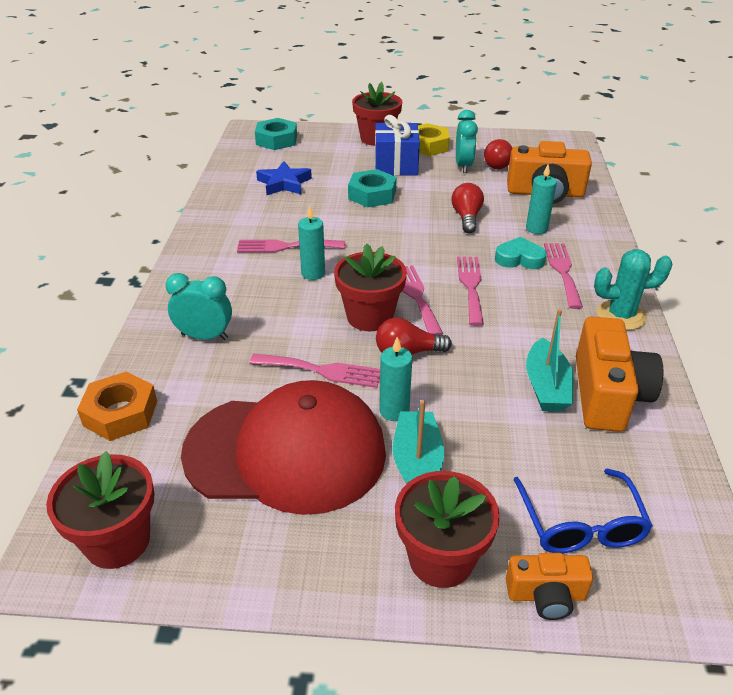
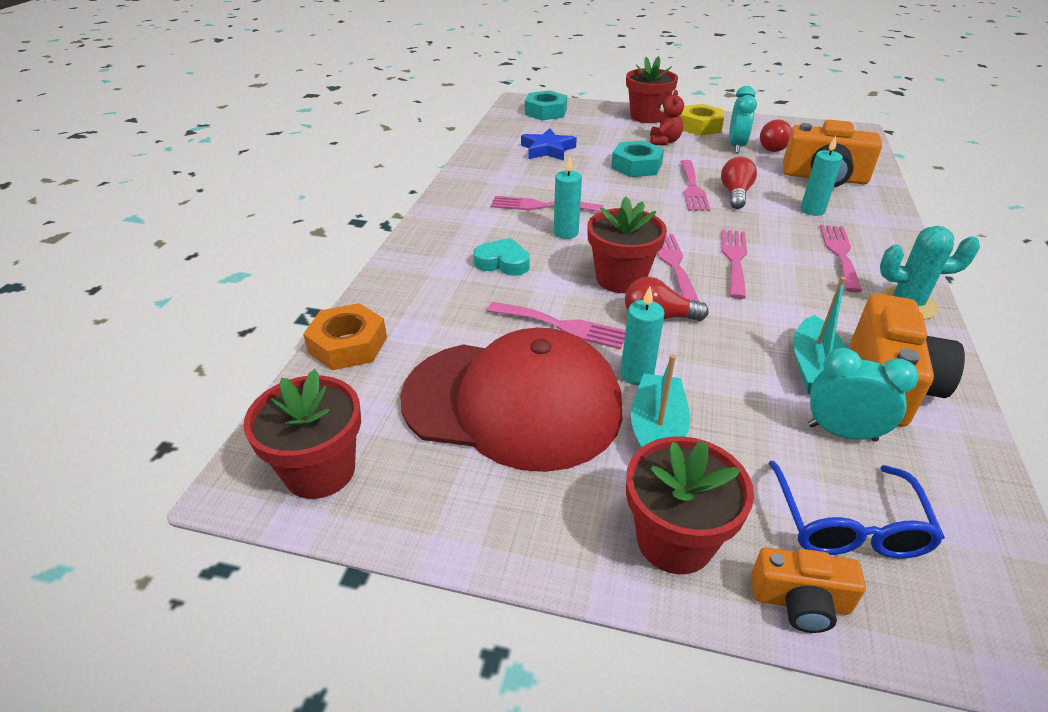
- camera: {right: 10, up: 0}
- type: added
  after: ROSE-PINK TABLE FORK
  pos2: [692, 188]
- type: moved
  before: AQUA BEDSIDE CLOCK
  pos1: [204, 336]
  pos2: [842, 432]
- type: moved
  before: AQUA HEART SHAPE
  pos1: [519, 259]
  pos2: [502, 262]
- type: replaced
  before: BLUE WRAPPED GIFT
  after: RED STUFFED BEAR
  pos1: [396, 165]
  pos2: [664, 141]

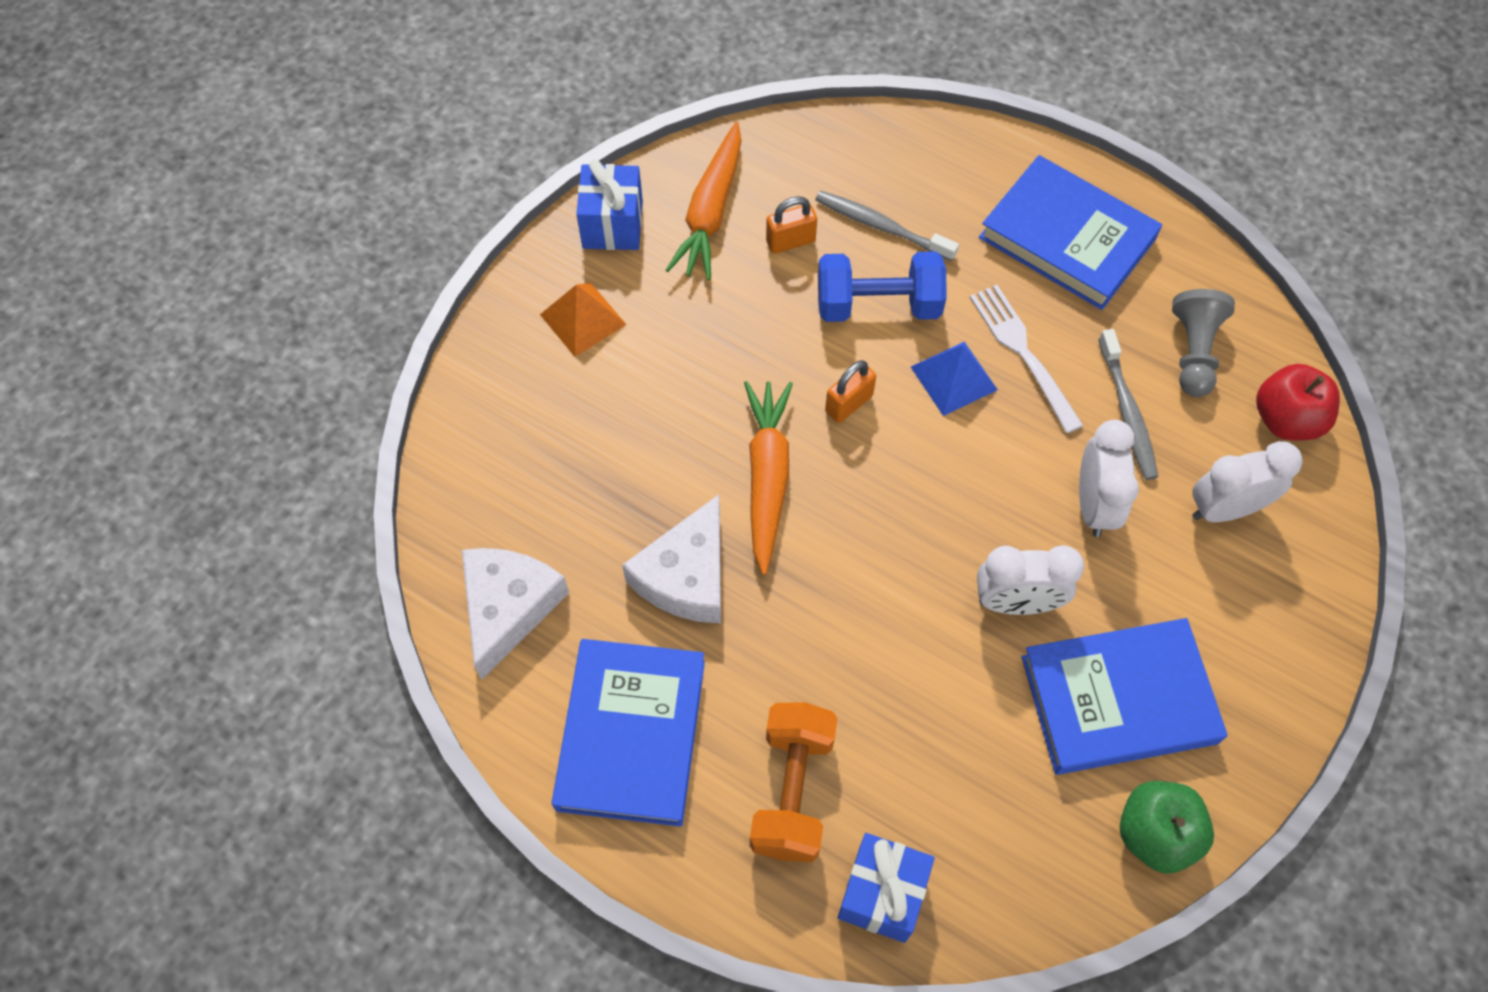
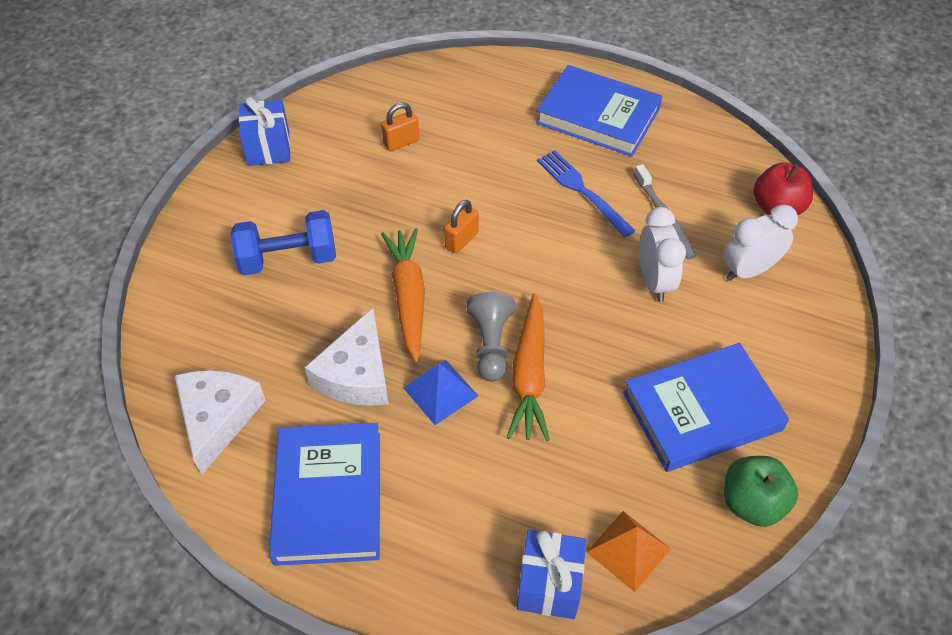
- camera: {right: -10, up: -10}
- type: removed
  before: ORANGE DUMBBELL
  pos1: [792, 790]
- type: removed
  before: ASH-GREY DENTAL BRUSH
  pos1: [881, 226]
- type: removed
  before: WHITE BEDSIDE CLOCK
  pos1: [1016, 602]
- type: moved
  before: ORANGE SOLID PYRAMID
  pos1: [583, 319]
  pos2: [628, 550]
- type: moved
  before: ORANGE CARROT
  pos1: [711, 212]
  pos2: [529, 375]
- type: moved
  before: BLUE DUMBBELL
  pos1: [878, 305]
  pos2: [288, 259]
- type: moved
  before: BLUE SOLID PYRAMID
  pos1: [954, 378]
  pos2: [440, 391]
- type: moved
  before: ASH-GREY CHESS PAWN
  pos1: [1193, 352]
  pos2: [491, 345]
- type: recoloured
  before: WHITE TABLE FORK
  after: BLUE TABLE FORK
  pos1: [1023, 353]
  pos2: [582, 191]

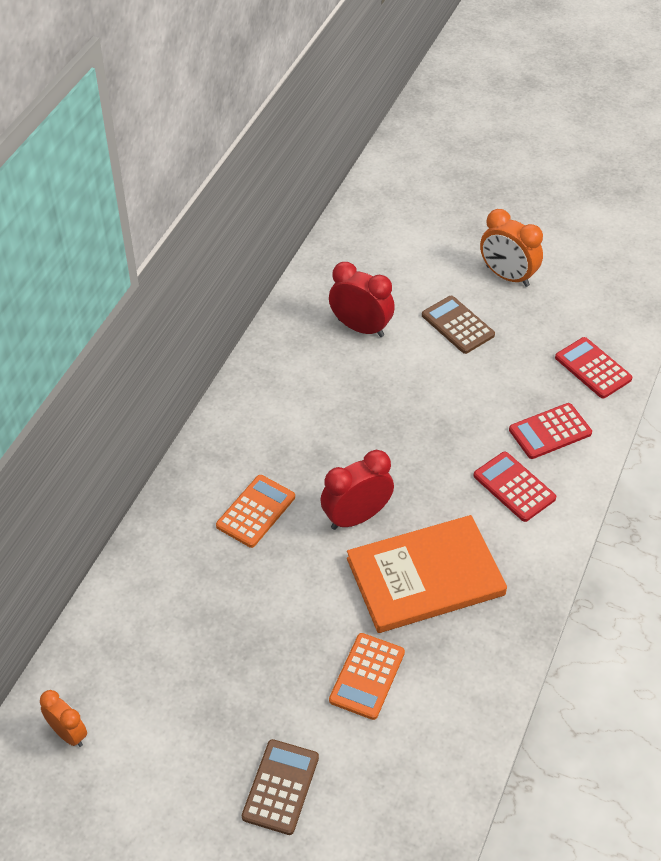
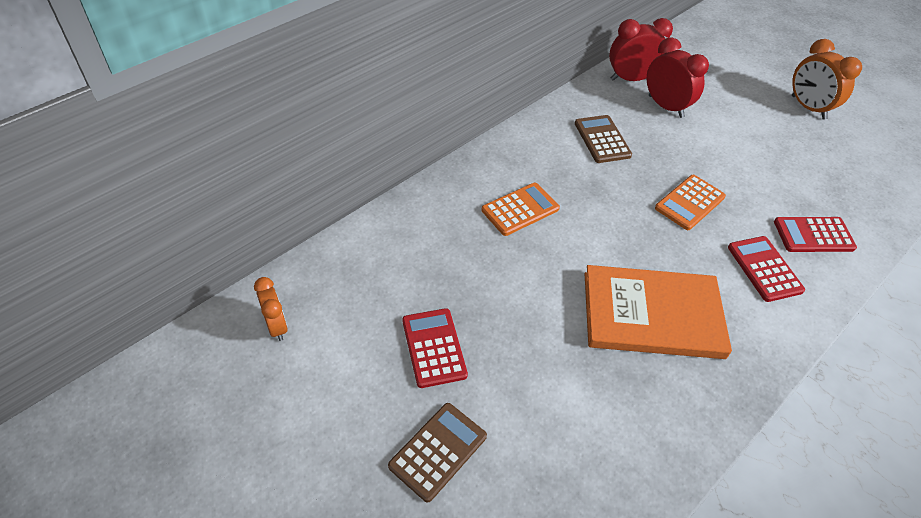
- camera: {right: 20, up: 0}
- type: moved
  before: RED BEDSIDE CLOCK
  pos1: [356, 517]
  pos2: [631, 79]
- type: moved
  before: ORANGE CALCULATOR
  pos1: [367, 676]
  pos2: [689, 202]
- type: moved
  before: BROWN CALCULATOR
  pos1: [458, 325]
  pos2: [602, 139]
- type: moved
  before: RED CALCULATOR
  pos1: [593, 368]
  pos2: [434, 347]

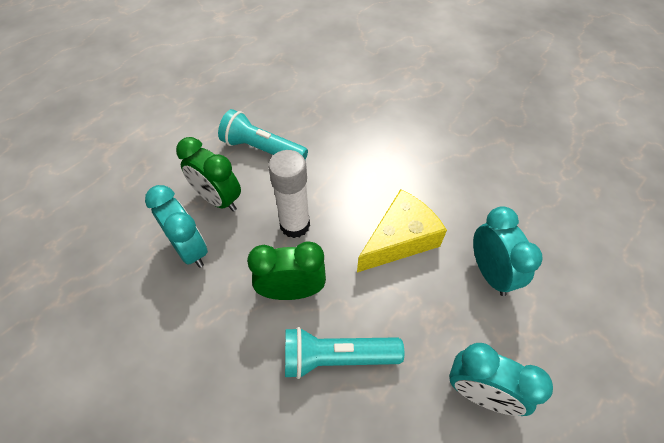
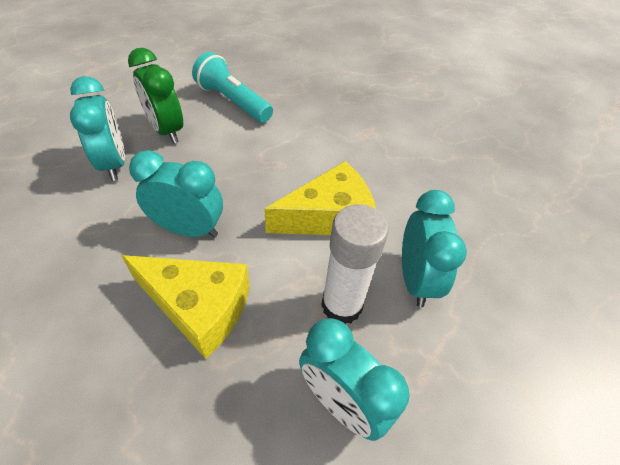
- camera: {right: 15, up: -5}
- type: moved
  before: WHITE GLUE STICK
  pos1: [295, 225]
  pos2: [341, 305]
- type: replaced
  before: AQUA POCKET TORCH
  after: YELLOW CHEESE WEDGE
  pos1: [337, 357]
  pos2: [198, 307]
- type: recoloured
  before: LEAF-GREEN BEDSIDE CLOCK
  after: AQUA BEDSIDE CLOCK
  pos1: [292, 291]
  pos2: [189, 229]

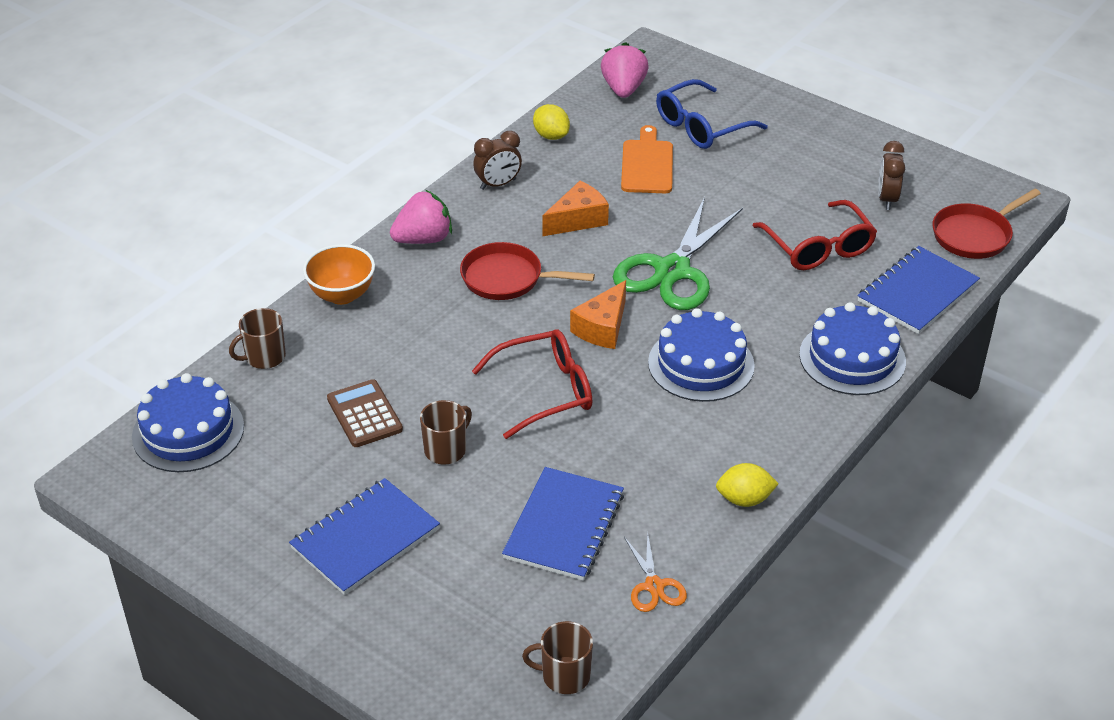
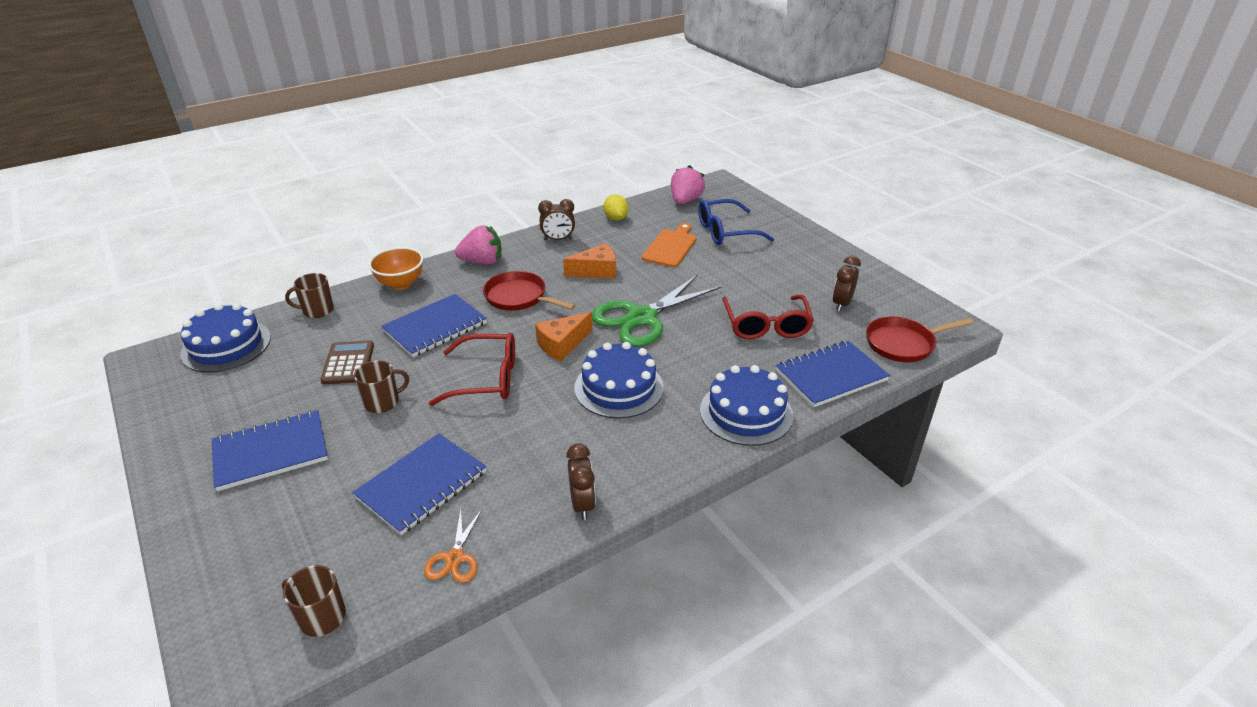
- camera: {right: 20, up: -5}
- type: added
  after: BLUE NOTEPAD
  pos2: [435, 327]
- type: replaced
  before: YELLOW LEMON
  after: BROWN BEDSIDE CLOCK
  pos1: [744, 499]
  pos2: [582, 504]

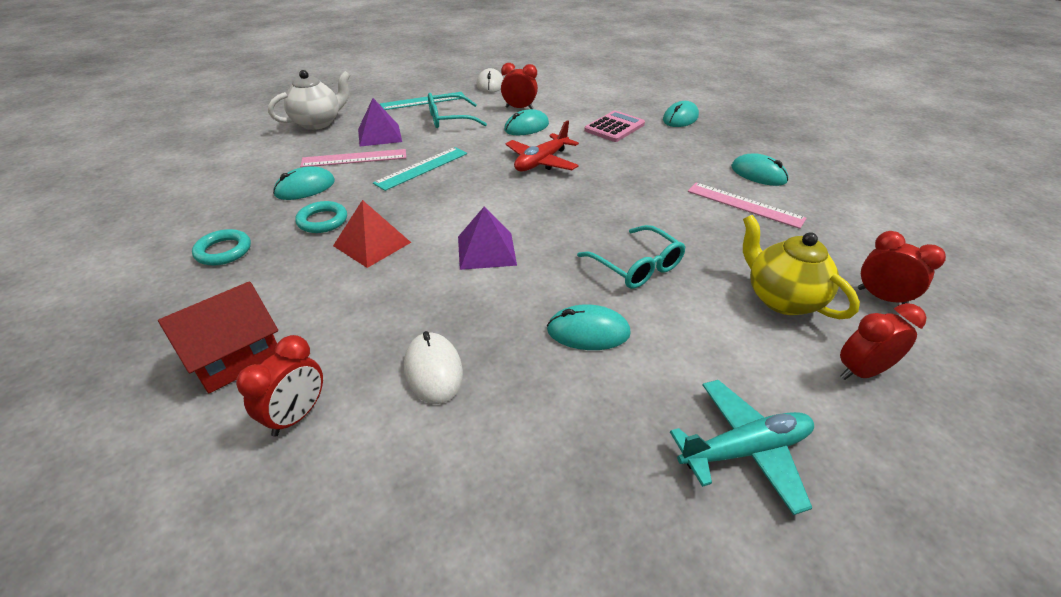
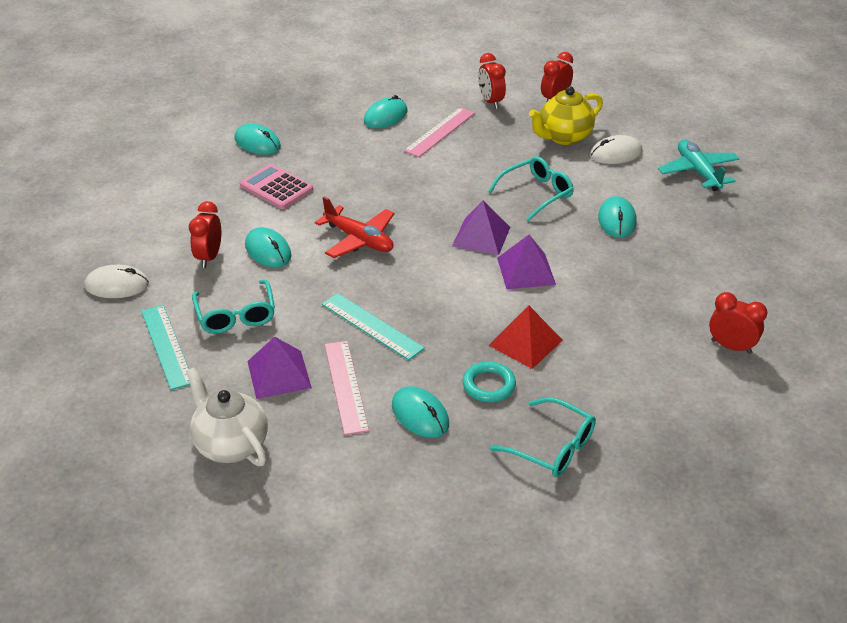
- camera: {right: -90, up: 0}
- type: removed
  before: RED HOUSE
  pos1: [235, 358]
- type: added
  after: VIOLET SOLID PYRAMID
  pos2: [481, 236]
- type: moved
  before: WHITE PC MOUSE
  pos1: [433, 370]
  pos2: [615, 153]
- type: moved
  before: RED BEDSIDE CLOCK
  pos1: [861, 372]
  pos2: [490, 102]
- type: replaced
  before: AQUA TORUS
  after: AQUA EYEGLASSES
  pos1: [223, 251]
  pos2: [552, 447]

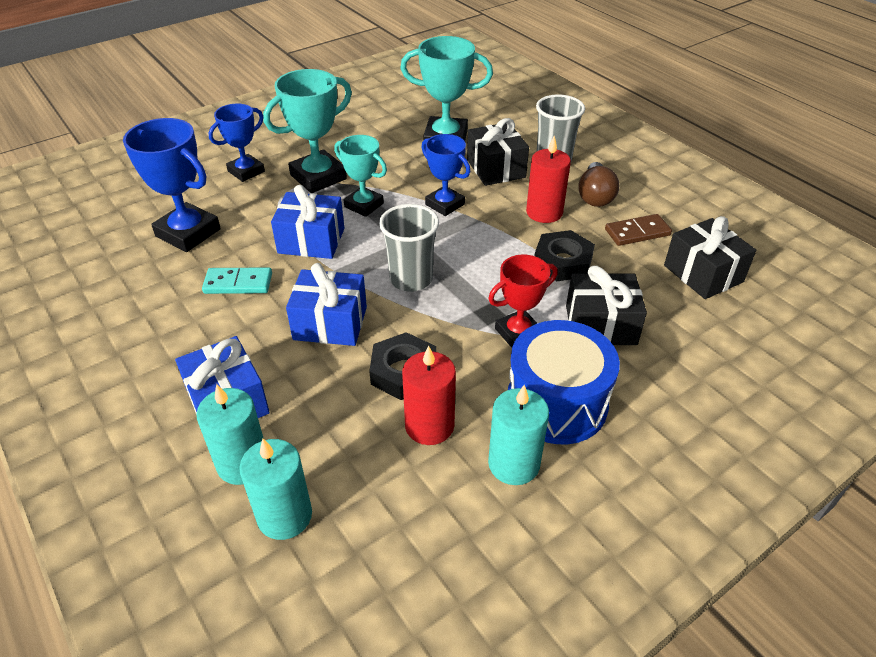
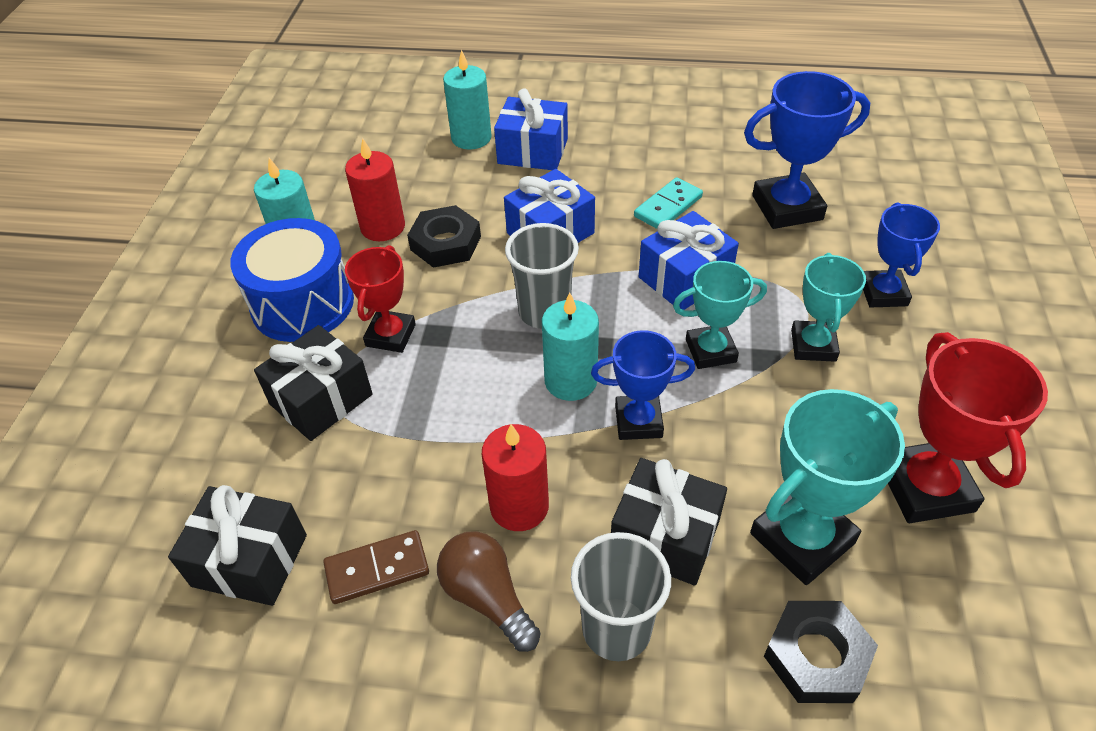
- camera: {right: 135, up: 5}
- type: added
  after: RED AWARD CUP
  pos2: [925, 487]
- type: moved
  before: AQUA PILLAR CANDLE
  pos1: [284, 516]
  pos2: [570, 381]
- type: moved
  before: EBONY NUT
  pos1: [562, 261]
  pos2: [816, 656]
- type: turned
  before: BROWN DOMINO PIECE
  pos1: [637, 232]
  pos2: [377, 569]
  turn: 45
- type: resized
  before: AQUA AWARD CUP
  pos1: [318, 177]
  pos2: [813, 345]
  scale: 0.65

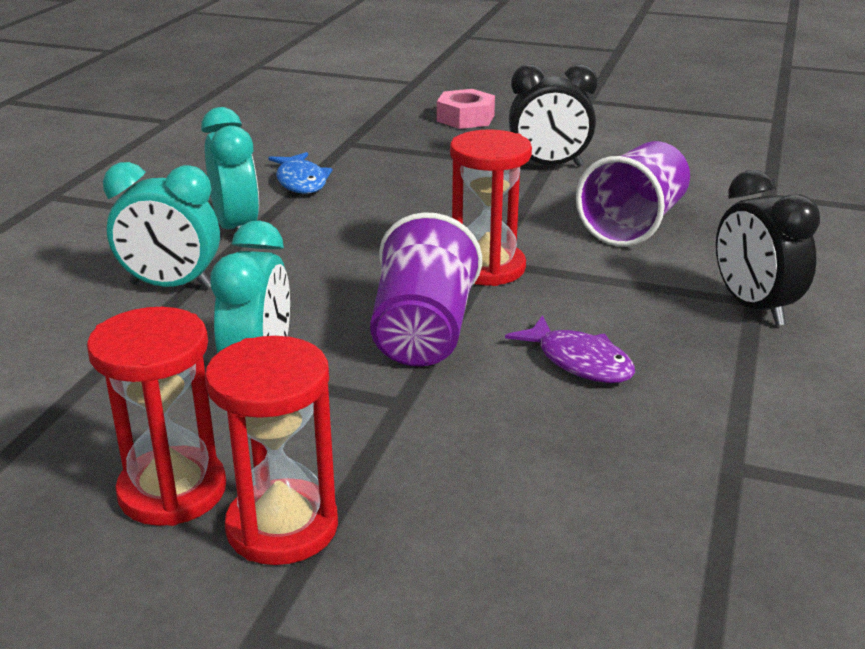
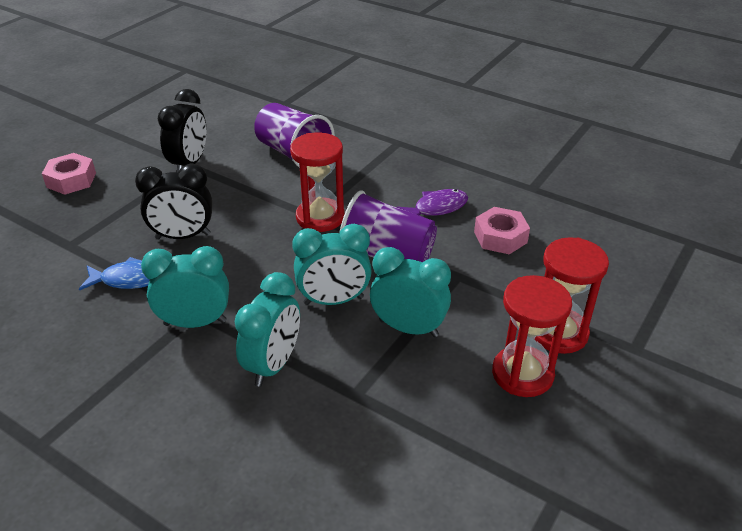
- camera: {right: -75, up: 10}
- type: added
  after: AQUA BEDSIDE CLOCK
  pos2: [333, 300]
- type: added
  after: ROSE-PINK NUT
  pos2: [500, 237]
- type: moved
  before: EBONY BEDSIDE CLOCK
  pos1: [753, 307]
  pos2: [183, 236]

